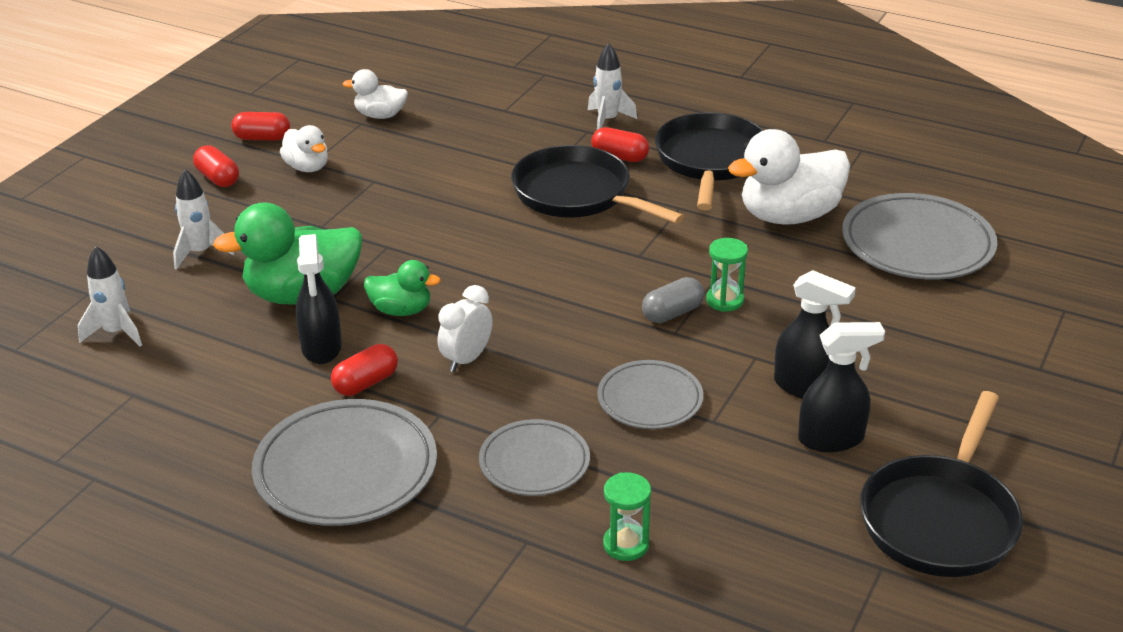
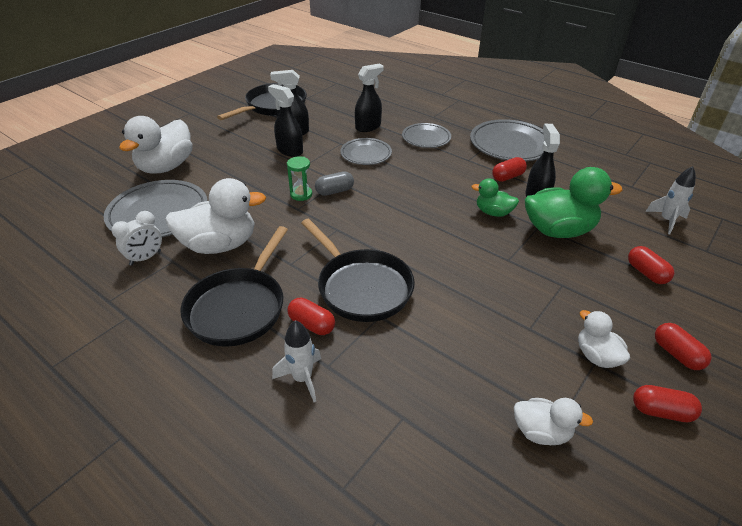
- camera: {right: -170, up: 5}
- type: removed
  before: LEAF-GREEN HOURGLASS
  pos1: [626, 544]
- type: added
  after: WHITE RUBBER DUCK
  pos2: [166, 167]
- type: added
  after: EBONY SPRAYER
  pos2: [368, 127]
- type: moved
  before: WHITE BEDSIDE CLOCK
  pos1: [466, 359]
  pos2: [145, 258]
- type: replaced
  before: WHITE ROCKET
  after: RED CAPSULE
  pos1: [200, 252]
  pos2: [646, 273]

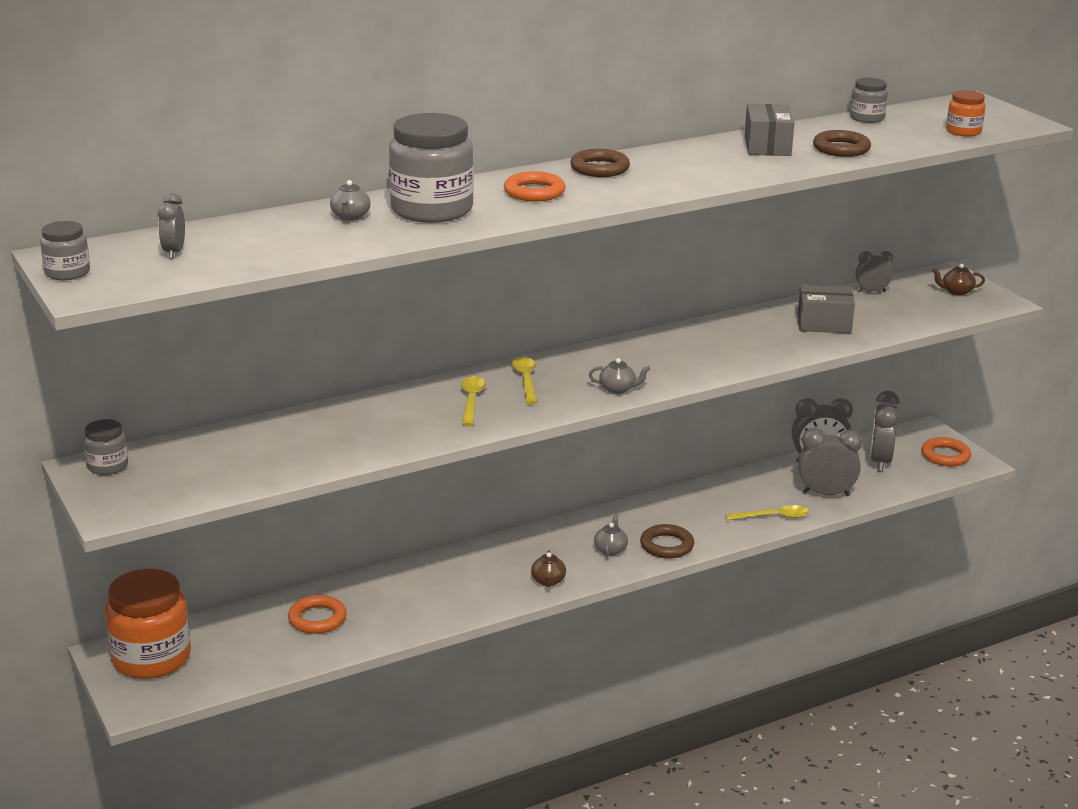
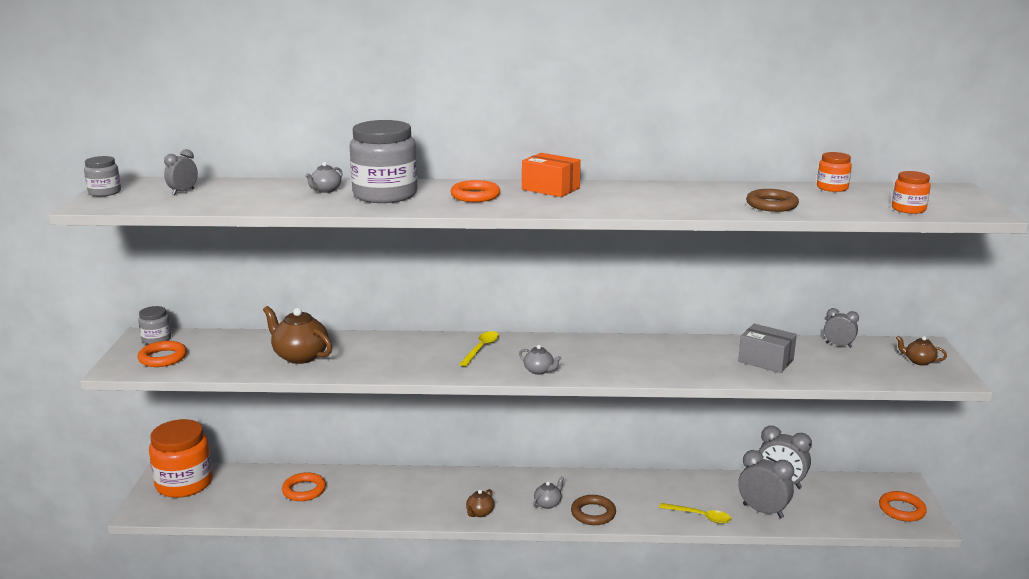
- camera: {right: 30, up: -5}
- type: removed
  before: YELLOW SPOON
  pos1: [471, 401]
- type: removed
  before: ASH-GREY PARCEL
  pos1: [767, 146]
- type: removed
  before: ASH-GREY BEDSIDE CLOCK
  pos1: [880, 461]
- type: added
  after: ORANGE TORUS
  pos2: [162, 358]
- type: added
  after: BROWN TEAPOT
  pos2: [300, 356]
- type: replaced
  before: BROWN TORUS
  after: ORANGE PARCEL
  pos1: [599, 168]
  pos2: [550, 189]
- type: recoloured
  before: ASH-GREY JAM JAR
  after: ORANGE JAM JAR
  pos1: [867, 118]
  pos2: [832, 188]

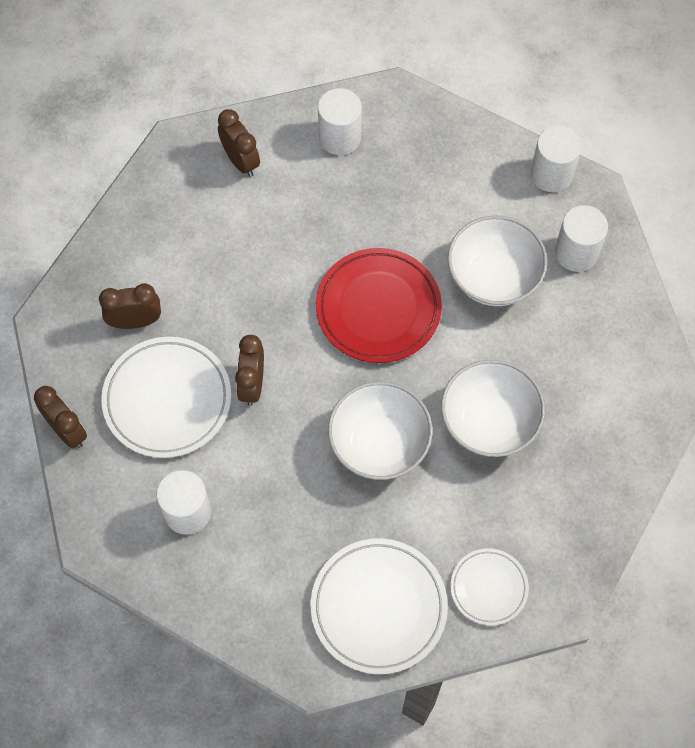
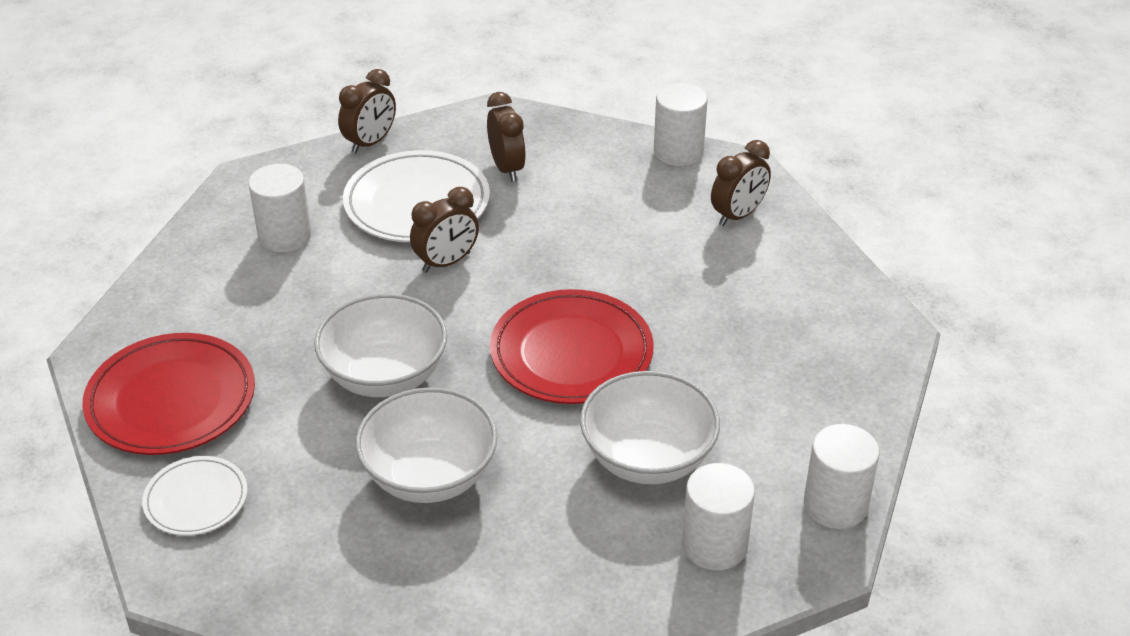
- camera: {right: 80, up: -25}
- type: moved
  before: WHITE SOLID CYLINDER
  pos1: [340, 137]
  pos2: [678, 151]
- type: recoloured
  before: WHITE FLAT DISH
  after: RED FLAT DISH
  pos1: [378, 607]
  pos2: [171, 400]
- type: turned
  before: BROWN BEDSIDE CLOCK
  pos1: [252, 384]
  pos2: [446, 262]
  turn: 150

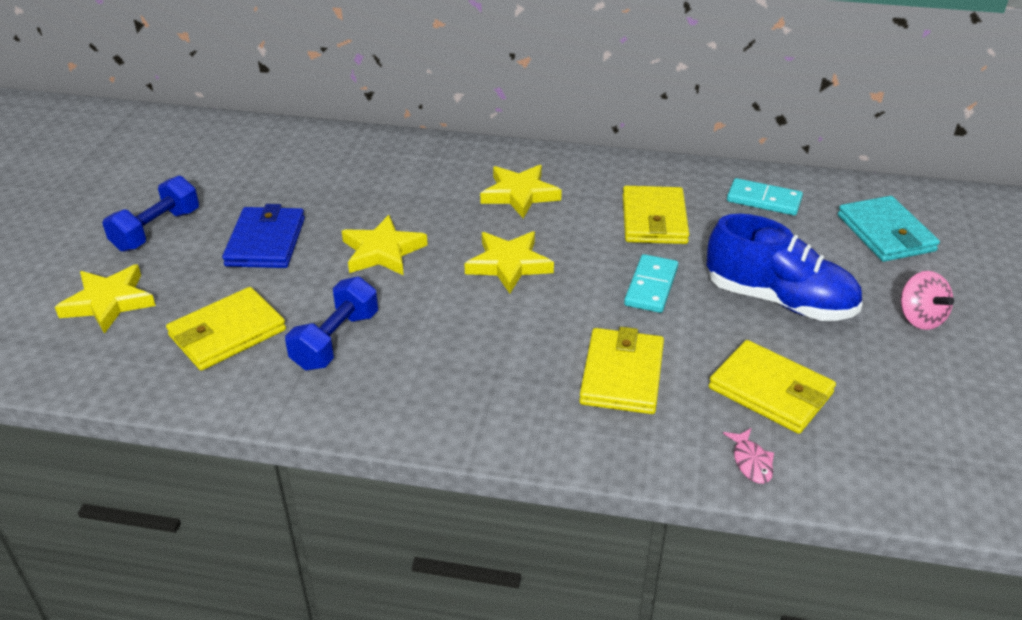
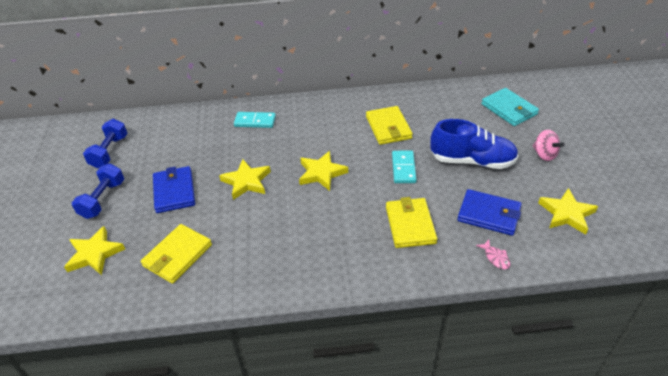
- camera: {right: -15, up: 5}
- type: moved
  before: BLUE DUMBBELL
  pos1: [336, 340]
  pos2: [109, 152]
- type: moved
  before: YELLOW STAR
  pos1: [520, 194]
  pos2: [566, 214]
- type: moved
  before: AQUA DOMINO PIECE
  pos1: [764, 200]
  pos2: [255, 121]
- type: recoloured
  before: YELLOW BILLFOLD
  after: BLUE BILLFOLD
  pos1: [770, 391]
  pos2: [489, 214]

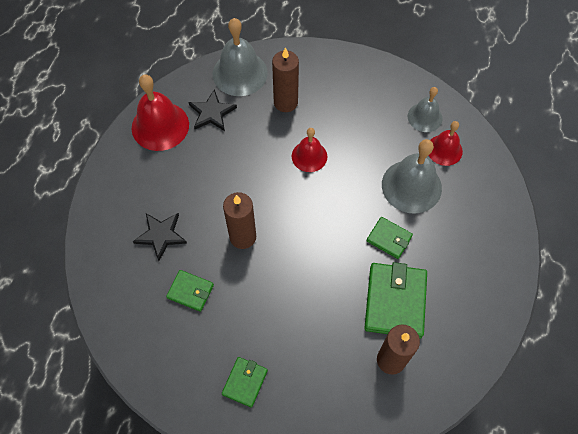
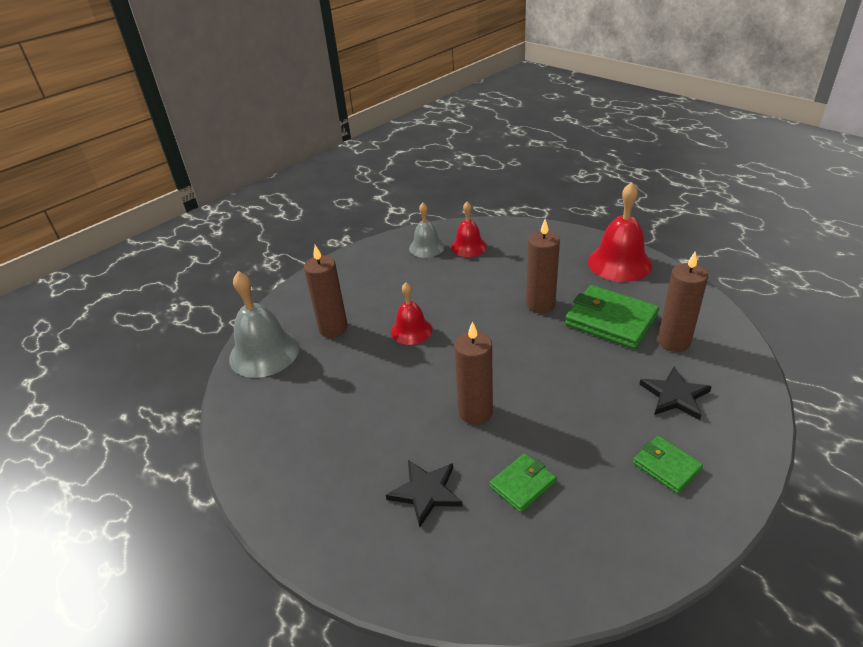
- camera: {right: -60, up: -25}
- type: removed
  before: ASH-GREY SCHOOL BELL
  pos1: [411, 186]
- type: moved
  before: RED SCHOOL BELL
  pos1: [160, 126]
  pos2: [619, 263]
- type: moved
  before: EBONY STAR
  pos1: [212, 113]
  pos2: [674, 396]
- type: replaced
  before: LEAF-GREEN BILLFOLD
  after: BROWN PILLAR CANDLE
  pos1: [389, 238]
  pos2: [540, 304]

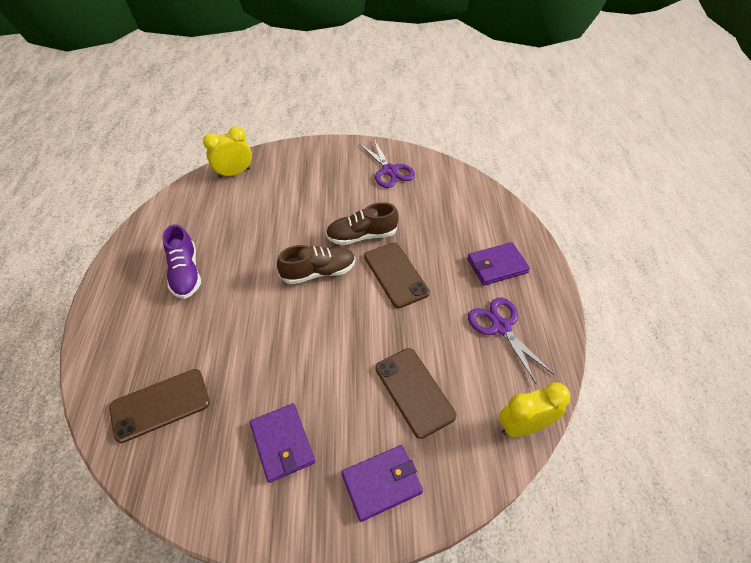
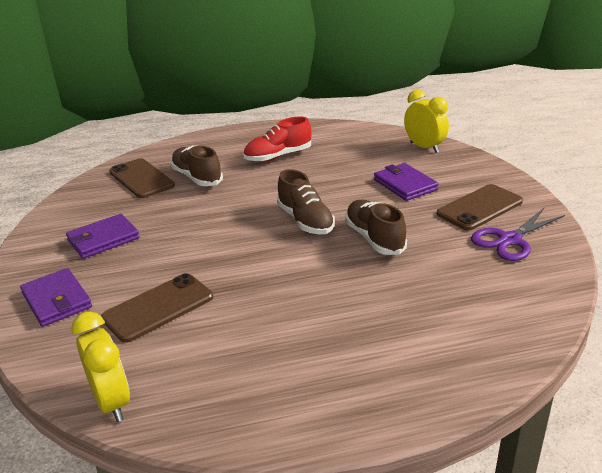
- camera: {right: 80, up: -20}
- type: removed
  before: VIOLET SHEARS
  pos1: [501, 327]
- type: added
  after: BROWN SHOE
  pos2: [197, 177]
- type: moved
  before: BROWN MOBILE PHONE
  pos1: [396, 274]
  pos2: [479, 208]
- type: moved
  before: VIOLET BILLFOLD
  pos1: [497, 266]
  pos2: [405, 185]
- type: recoloured
  before: VIOLET SHOE
  after: RED SHOE
  pos1: [186, 273]
  pos2: [278, 156]

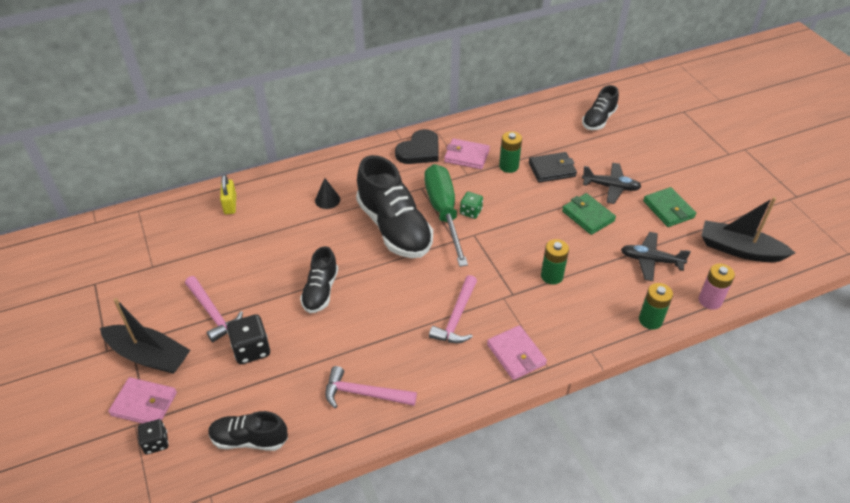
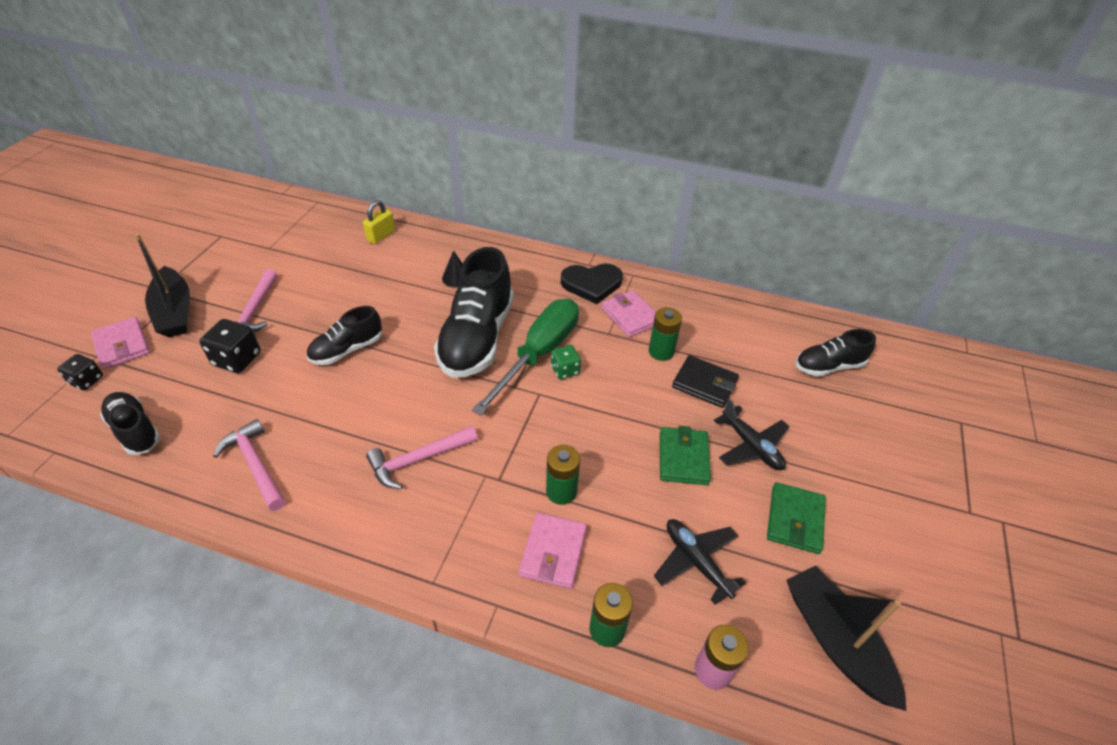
- camera: {right: 40, up: 0}
- type: moved
  before: ROSE-PINK BILLFOLD
  pos1: [516, 354]
  pos2: [553, 552]

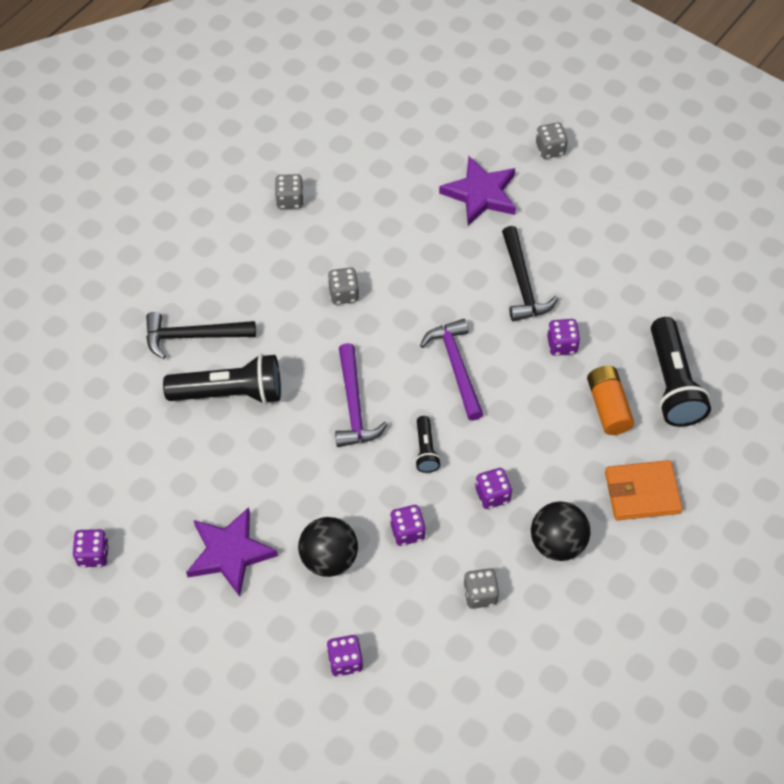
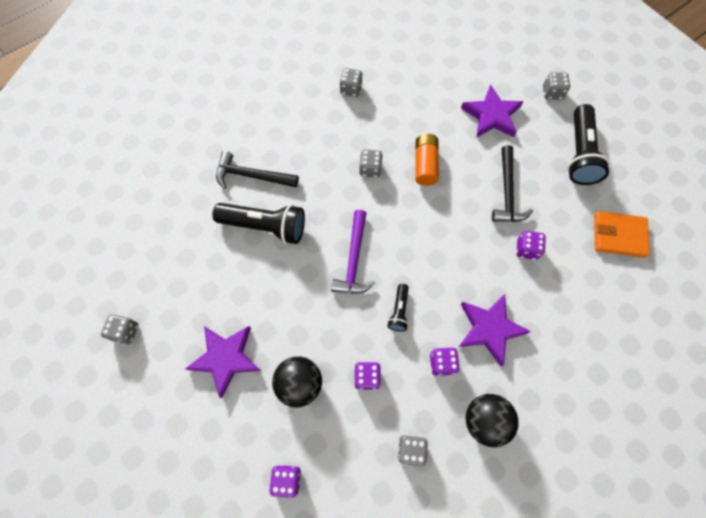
- camera: {right: 15, up: 10}
- type: removed
  before: VIOLET CLAW HAMMER
  pos1: [456, 366]
- type: added
  after: VIOLET STAR
  pos2: [489, 329]
- type: moved
  before: ORANGE POWER CELL
  pos1: [608, 407]
  pos2: [425, 165]
- type: moved
  before: ORANGE BILLFOLD
  pos1: [642, 492]
  pos2: [618, 236]
- type: moved
  before: EBONY POCKET TORCH
  pos1: [673, 384]
  pos2: [579, 154]
- type: recoloured
  before: VIOLET DIE
  after: ASH-GREY DIE
  pos1: [93, 554]
  pos2: [125, 331]

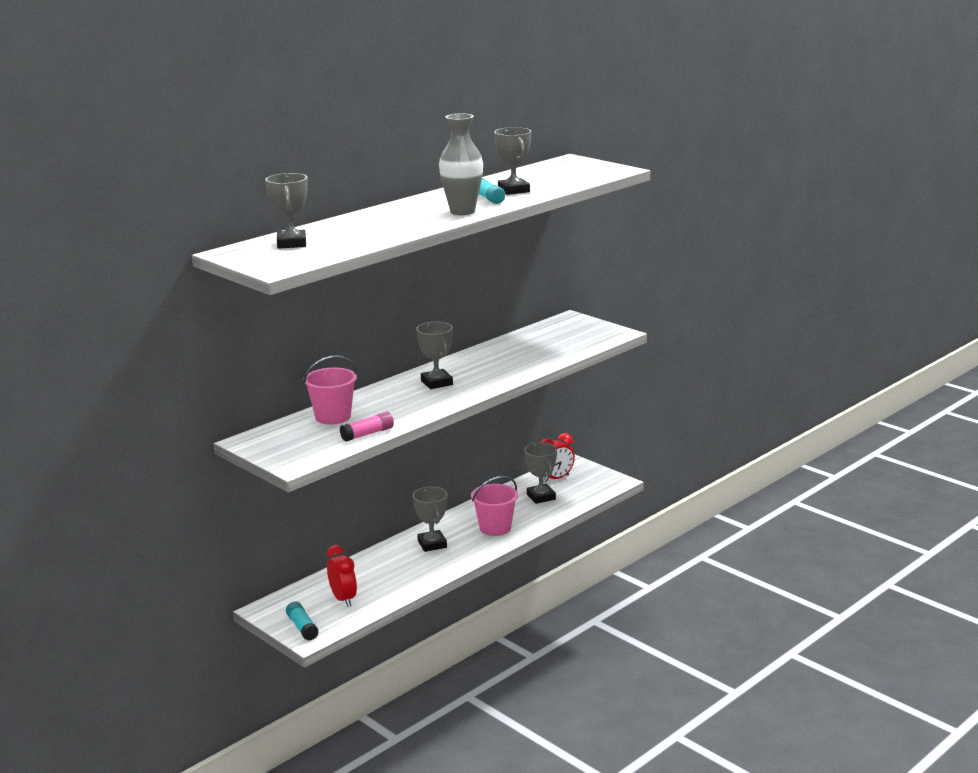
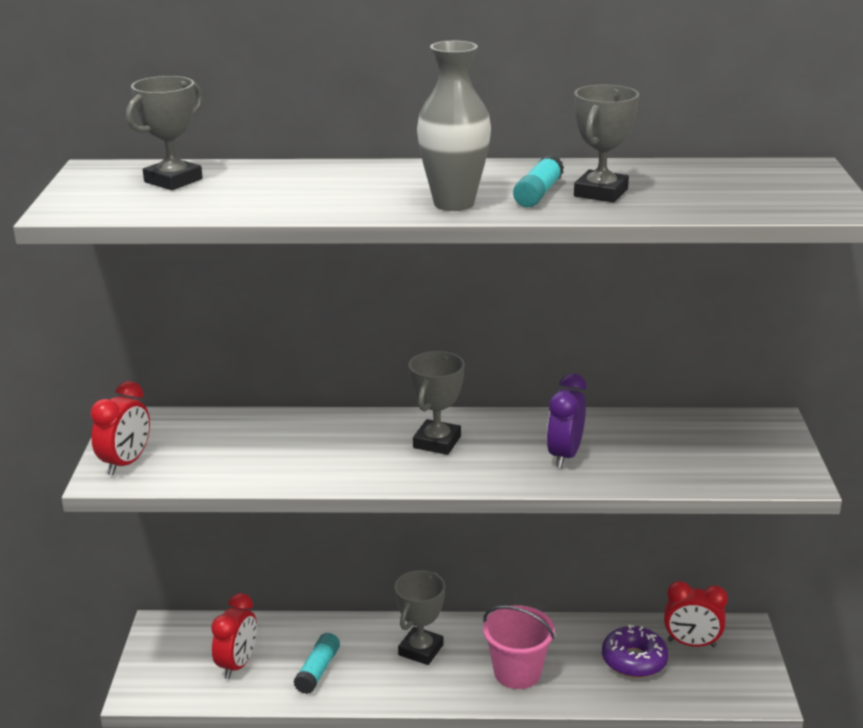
- camera: {right: 45, up: 5}
- type: removed
  before: ROSE-PINK PAIL
  pos1: [333, 417]
- type: removed
  before: ROSE-PINK GLUE STICK
  pos1: [367, 434]
- type: added
  after: RED BEDSIDE CLOCK
  pos2: [126, 463]
- type: added
  after: VIOLET BEDSIDE CLOCK
  pos2: [564, 455]
- type: moved
  before: AQUA GLUE STICK
  pos1: [302, 627]
  pos2: [318, 670]
- type: replaced
  before: ASH-GREY AWARD CUP
  after: VIOLET GLAZED DONUT
  pos1: [541, 497]
  pos2: [634, 660]

